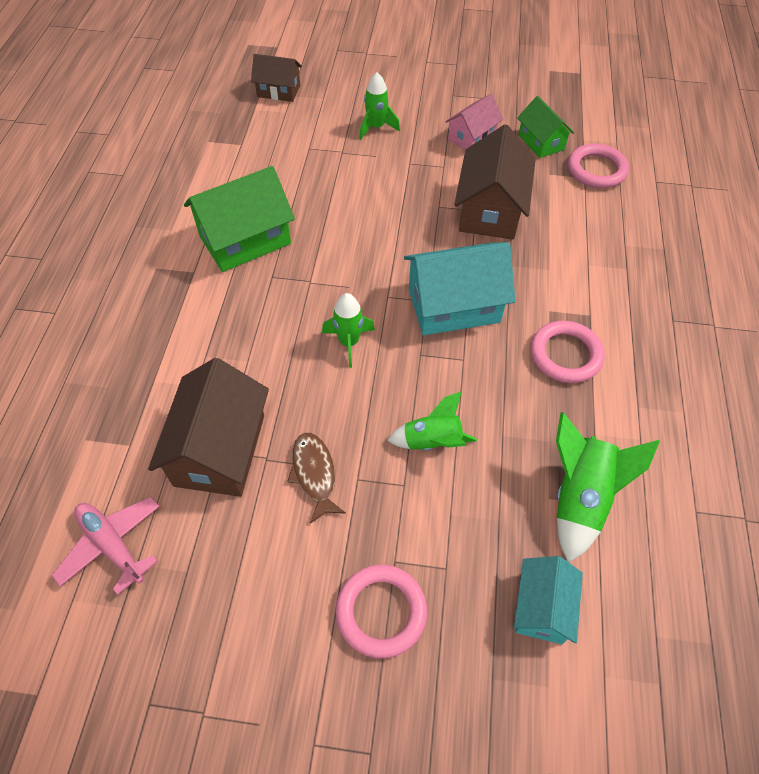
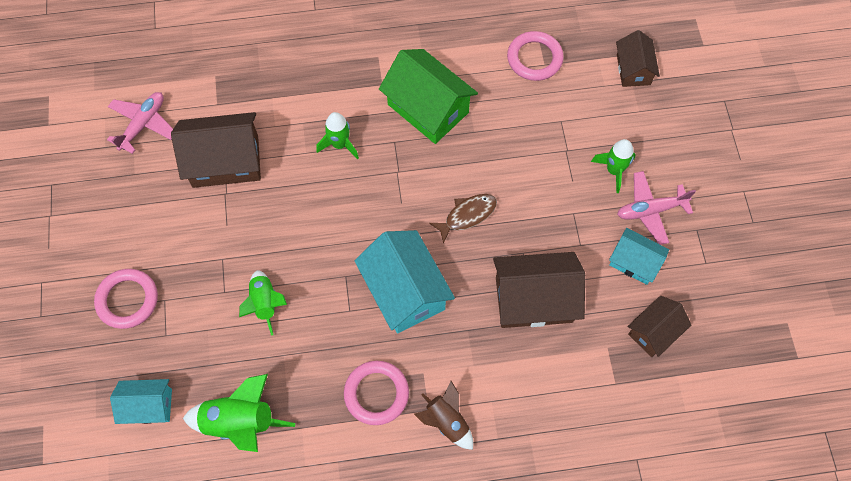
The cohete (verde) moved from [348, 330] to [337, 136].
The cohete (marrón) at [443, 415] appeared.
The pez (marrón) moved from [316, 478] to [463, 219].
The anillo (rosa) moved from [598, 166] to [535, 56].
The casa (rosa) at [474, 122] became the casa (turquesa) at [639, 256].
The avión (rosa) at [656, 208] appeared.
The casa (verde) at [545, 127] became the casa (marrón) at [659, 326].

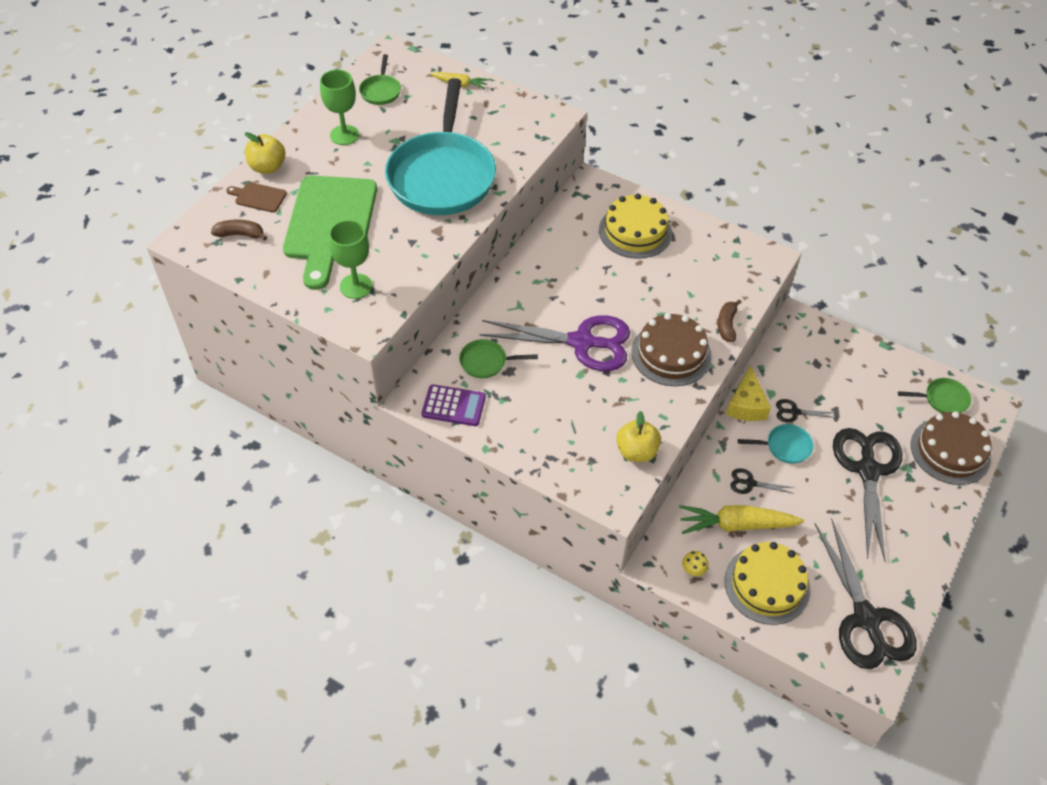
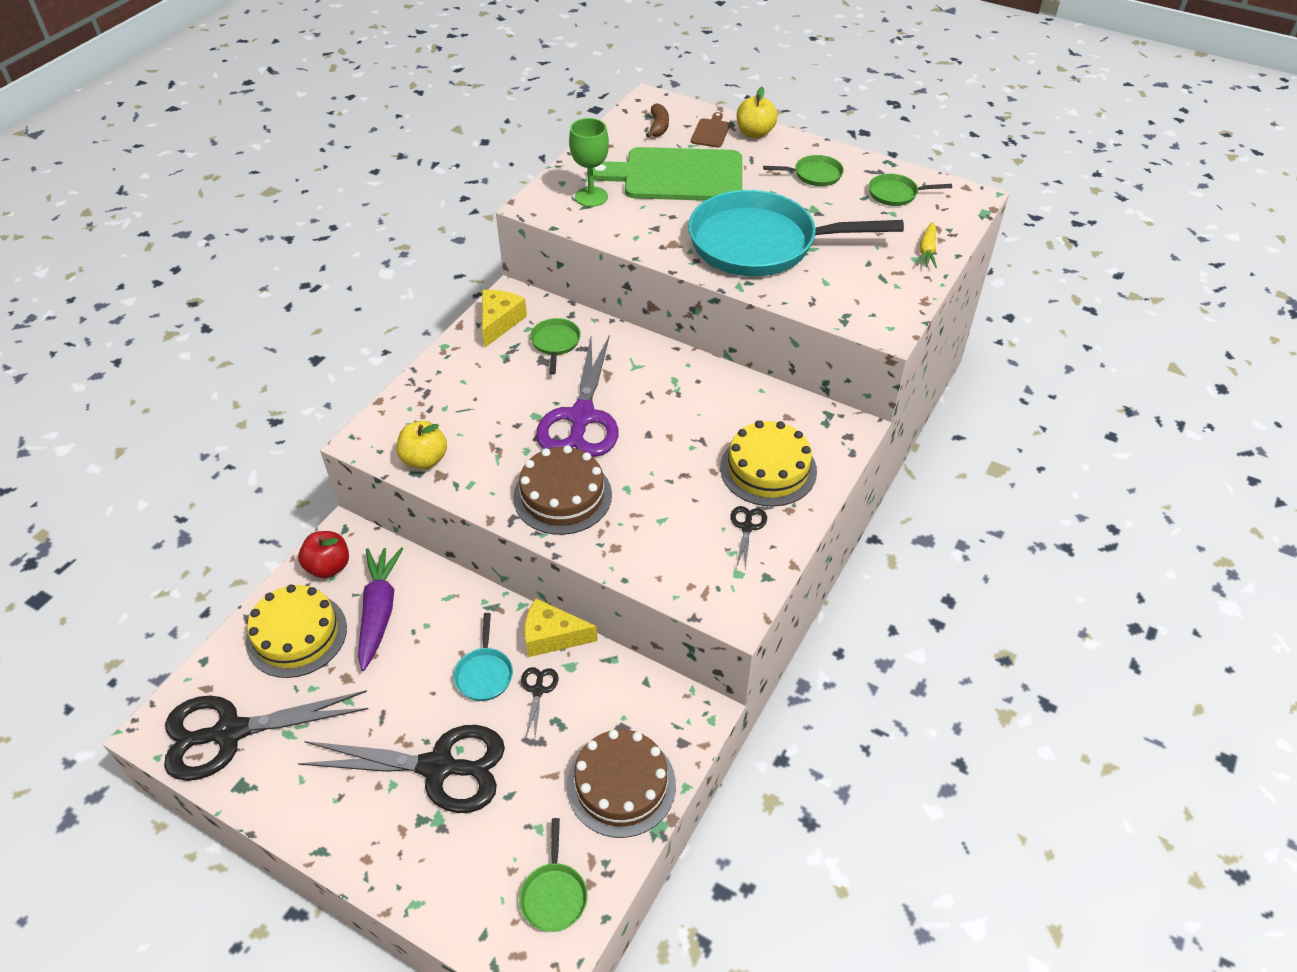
The seta (amarillo) at [695, 563] was replaced by the manzana (rojo) at [323, 554].
The zanahoria (amarillo) at [741, 519] became the zanahoria (morado) at [380, 609].
The calculadora (morado) at [454, 405] was replaced by the queso (amarillo) at [504, 319].
The tarta (marrón) moved from [951, 448] to [621, 784].
The tijeras (negro) moved from [762, 481] to [748, 537].
The copa (verde) at [339, 107] was replaced by the sartén (verde) at [803, 170].
The plátano (marrón) at [730, 320] disappeared.

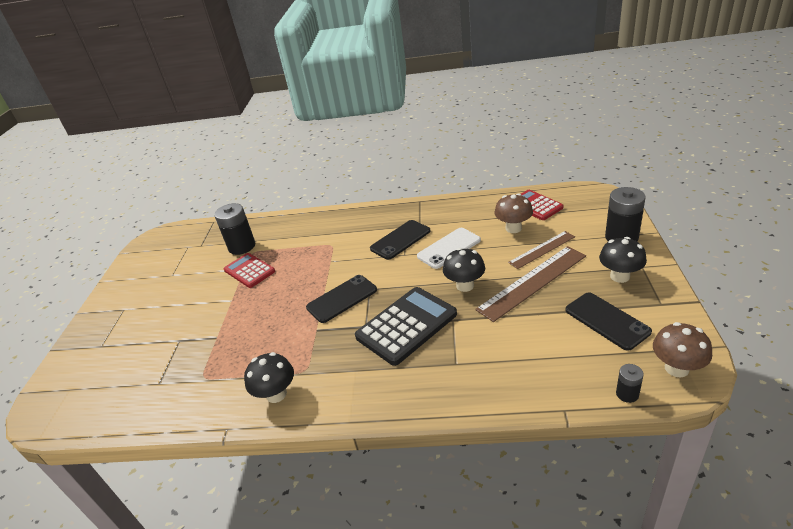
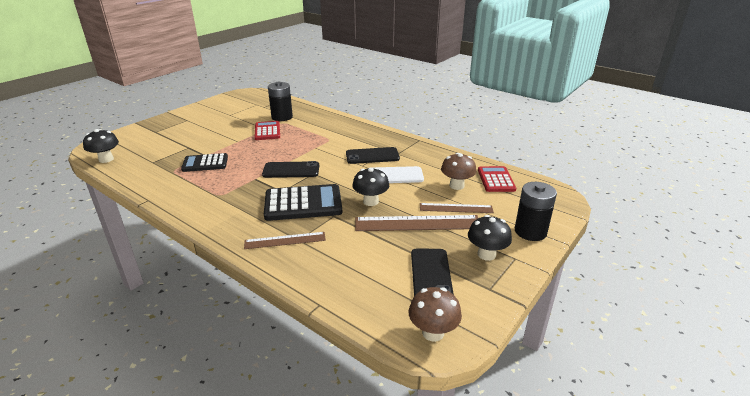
The seta (negro) moved from [269, 377] to [101, 146].
The calculadora (negro) at [204, 162] appeared.
The regla (marrón) at [285, 240] appeared.
The pila (negro) at [630, 383] disappeared.

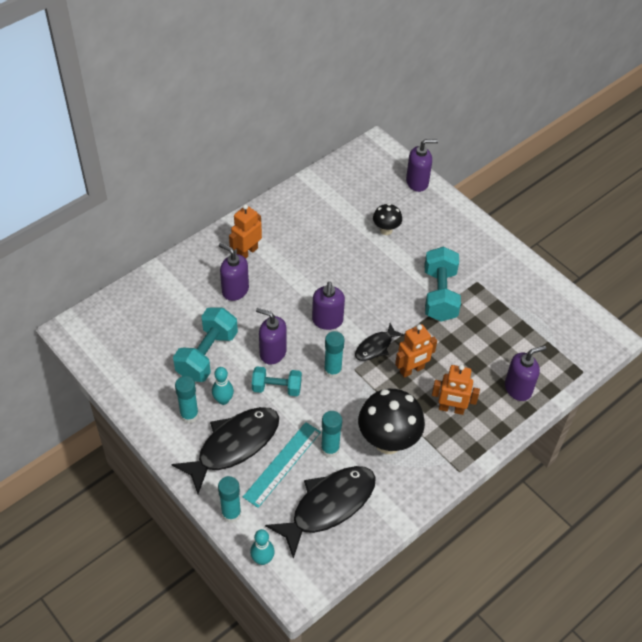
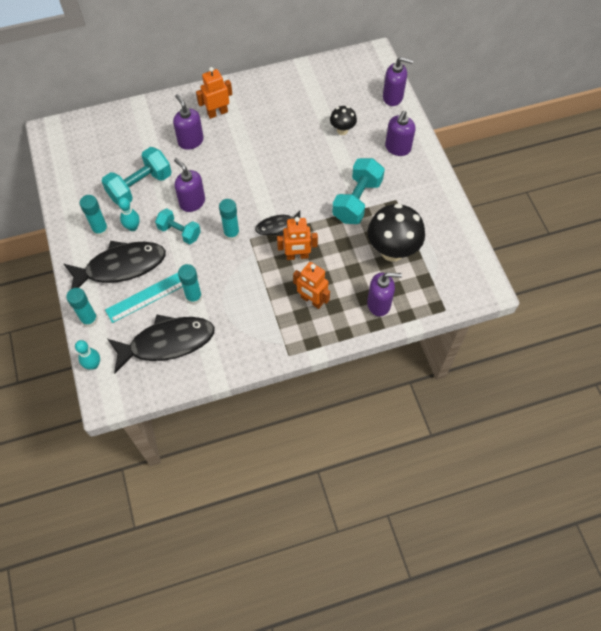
The seta (negro) moved from [391, 421] to [396, 232].
The dispensador de jabón (morado) moved from [328, 306] to [400, 133].

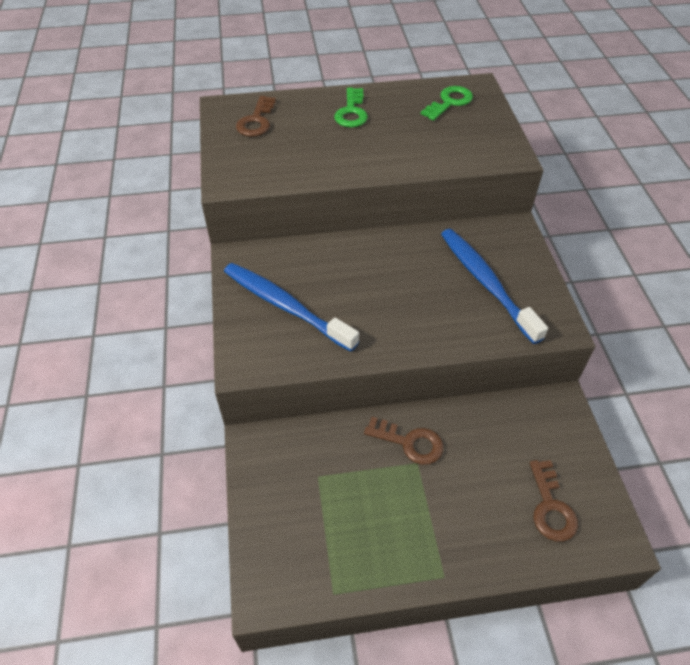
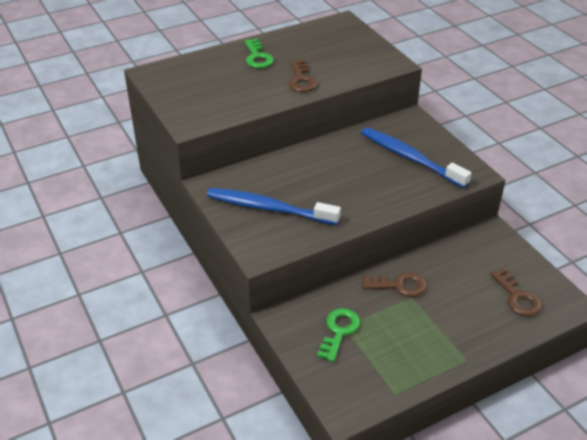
The llave (marrón) moved from [256, 116] to [302, 76].
The llave (verde) moved from [447, 103] to [338, 335].

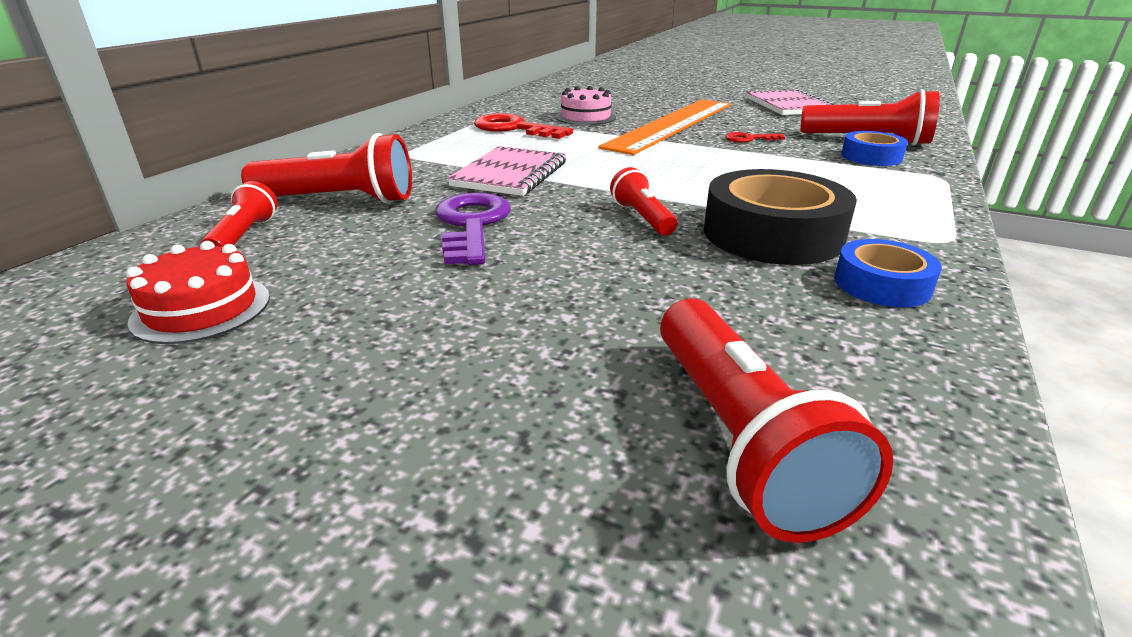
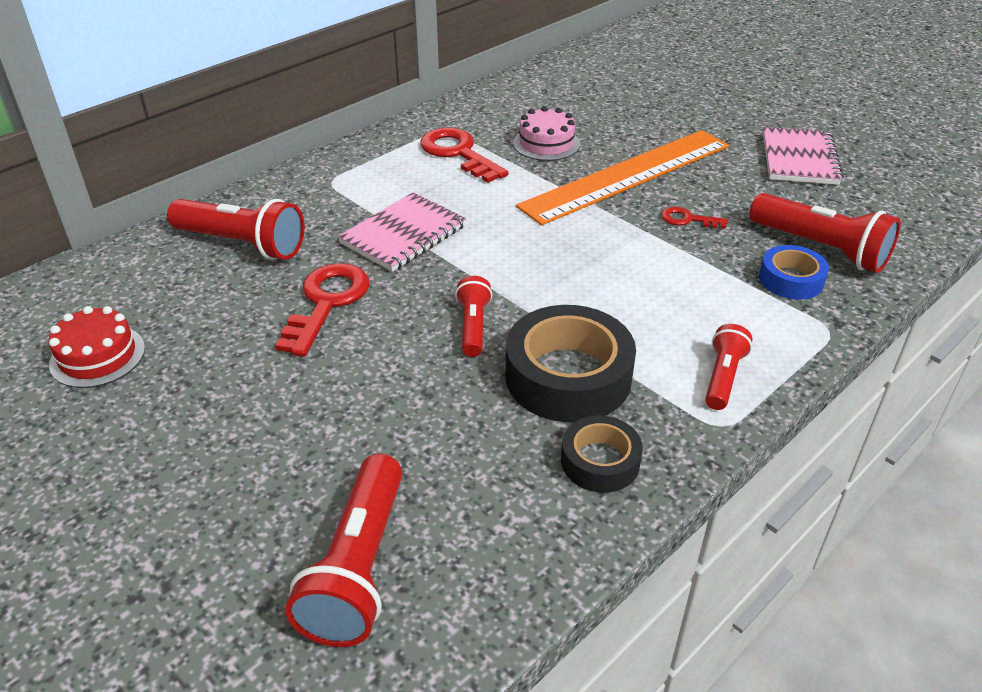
The llave (morado) at [473, 229] became the llave (rojo) at [322, 310].
The cinta adhesiva (azul) at [888, 273] became the cinta adhesiva (negro) at [602, 454].
The lámpara de mano (rojo) moved from [239, 214] to [728, 367].

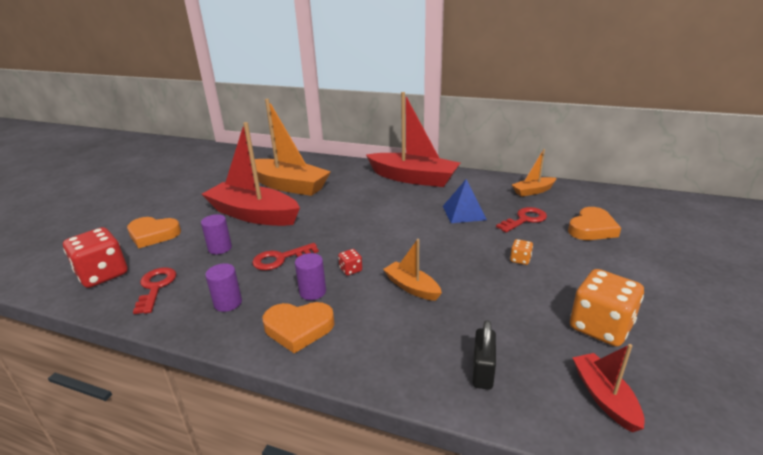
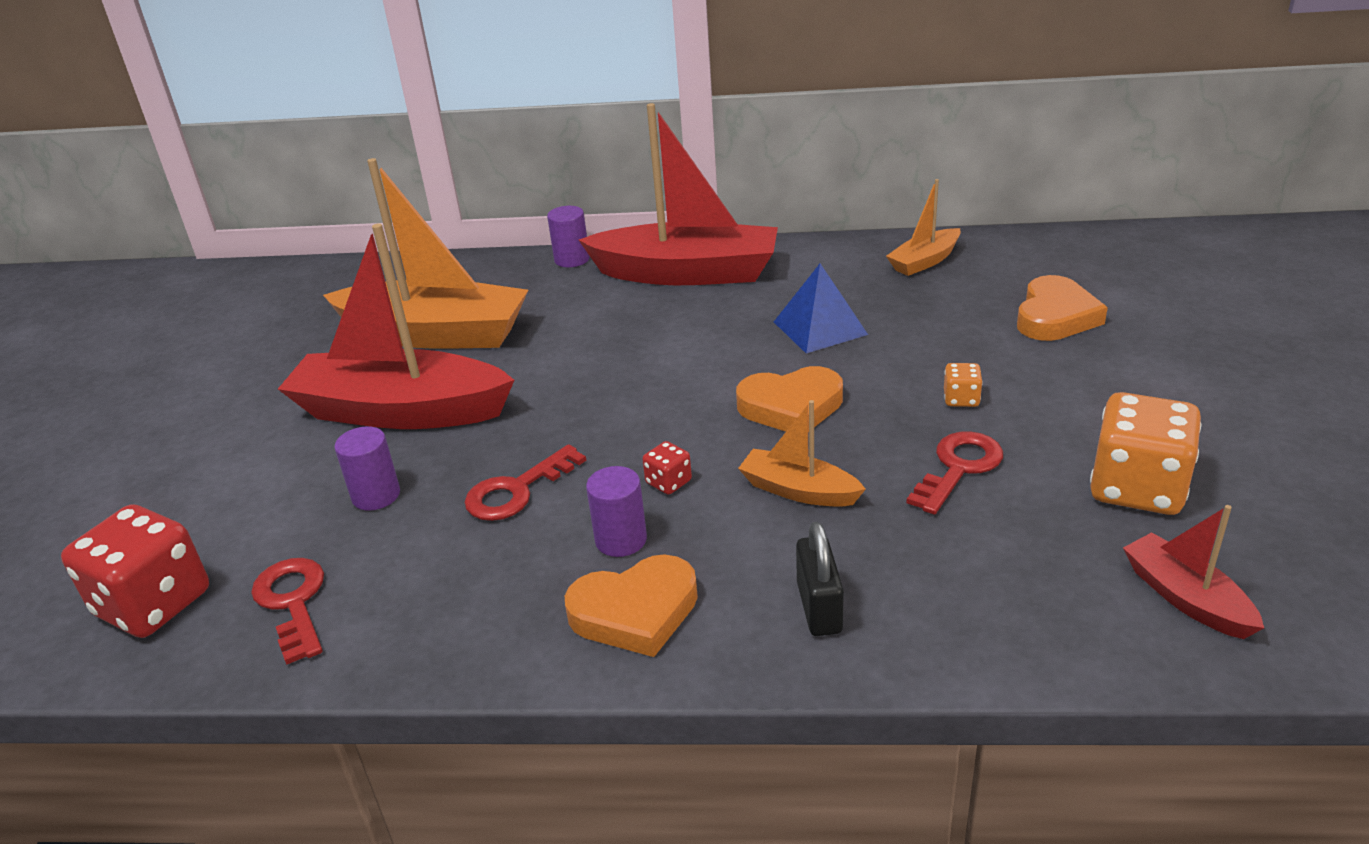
The cilindro (morado) moved from [223, 287] to [568, 236].
The corazón (naranja) moved from [154, 232] to [789, 399].
The candado (negro) moved from [484, 355] to [820, 579].
The llave (rojo) moved from [521, 220] to [954, 473].

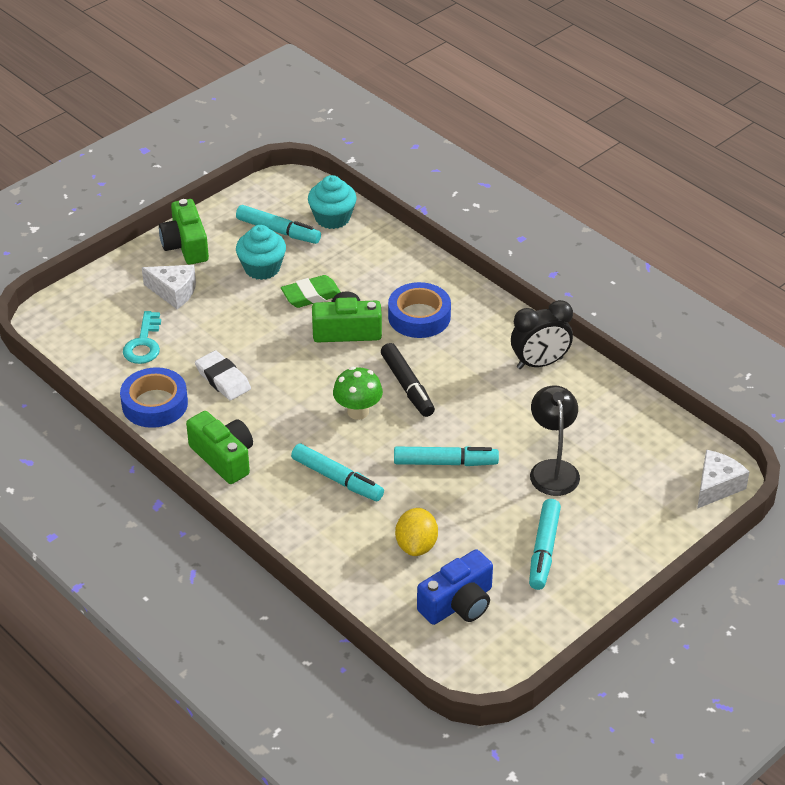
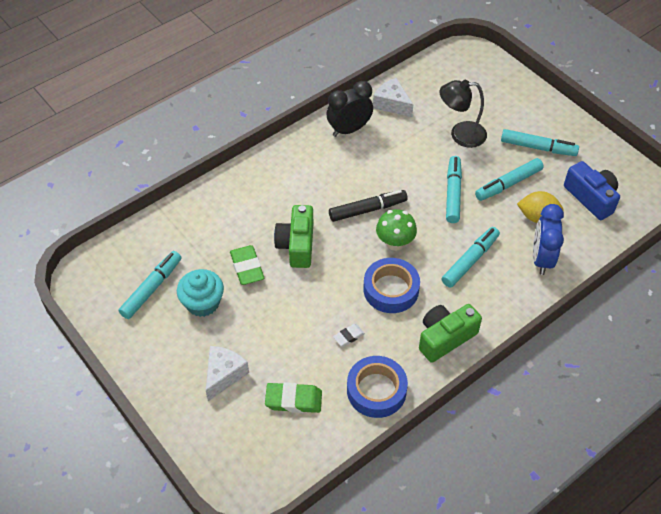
The llave (turquesa) at [142, 337] was replaced by the goma de borrar (verde) at [293, 397].
The despertador (negro) at [542, 334] turned 105 degrees counterclockwise.
The goma de borrar (blanco) at [223, 375] changed to 0.57 times the size.
The cinta adhesiva (azul) moved from [419, 310] to [391, 285].
The queso (blanco) moved from [723, 479] to [393, 97].
The rotulador (turquesa) at [509, 179] appeared.
The despertador (azul) at [548, 239] appeared.
The cámara (verde) at [184, 232] disappeared.
The magdalena (turquesa) at [332, 202] disappeared.

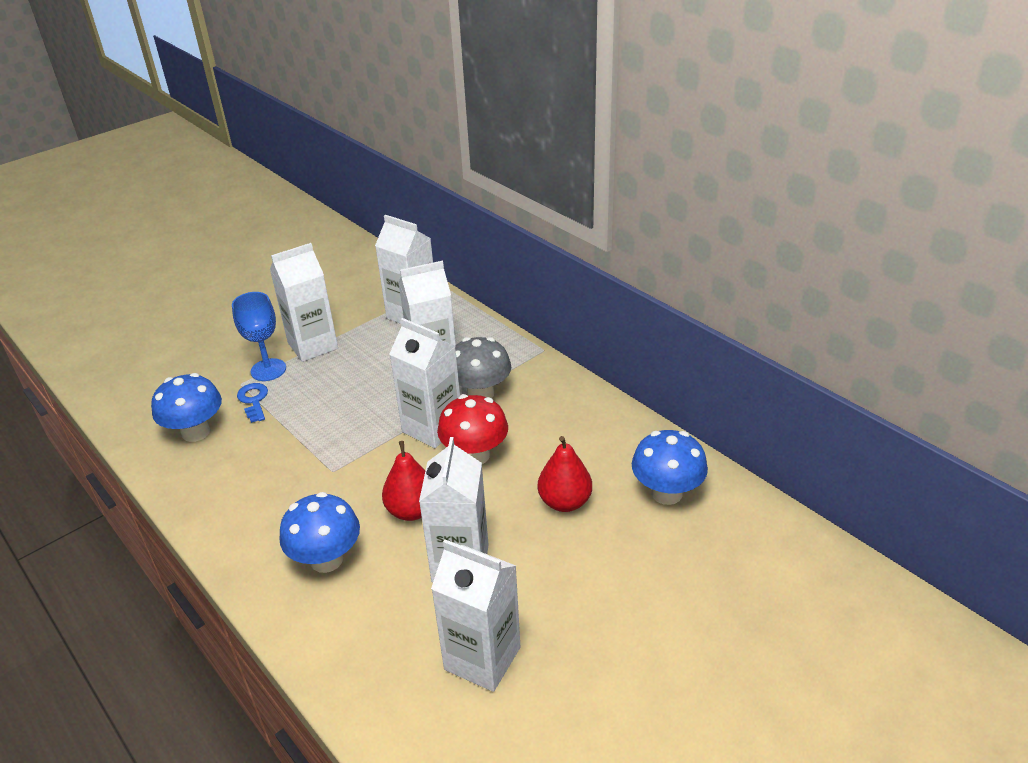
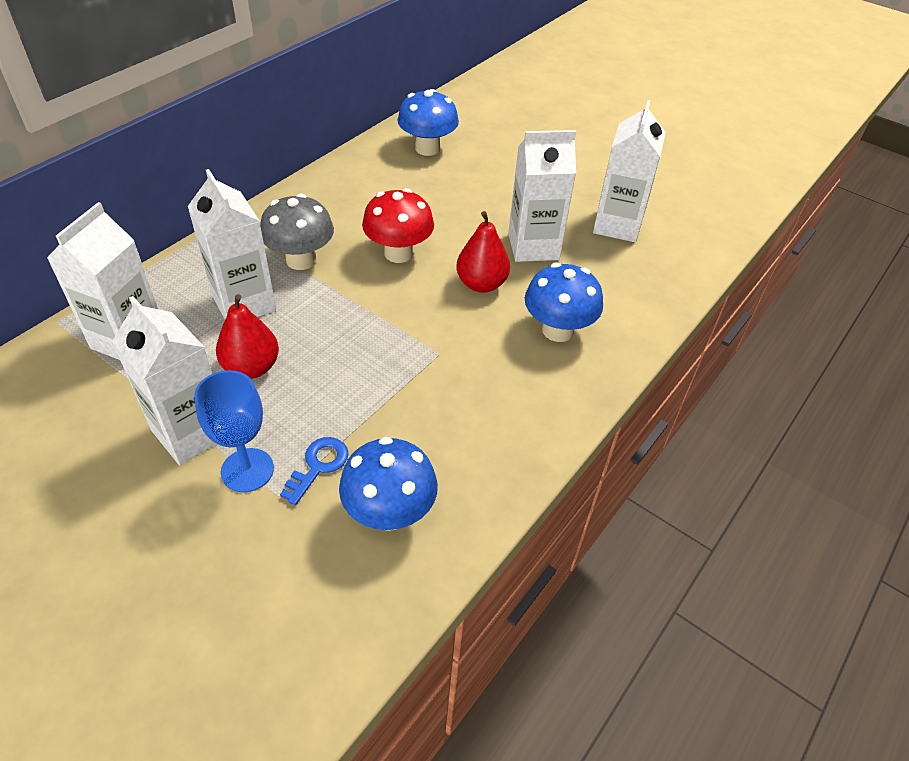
The pera (rojo) moved from [565, 474] to [247, 336].
The llave (azul) at [252, 403] turned 150 degrees clockwise.
The cartón de leche (blanco) at [425, 383] disappeared.

